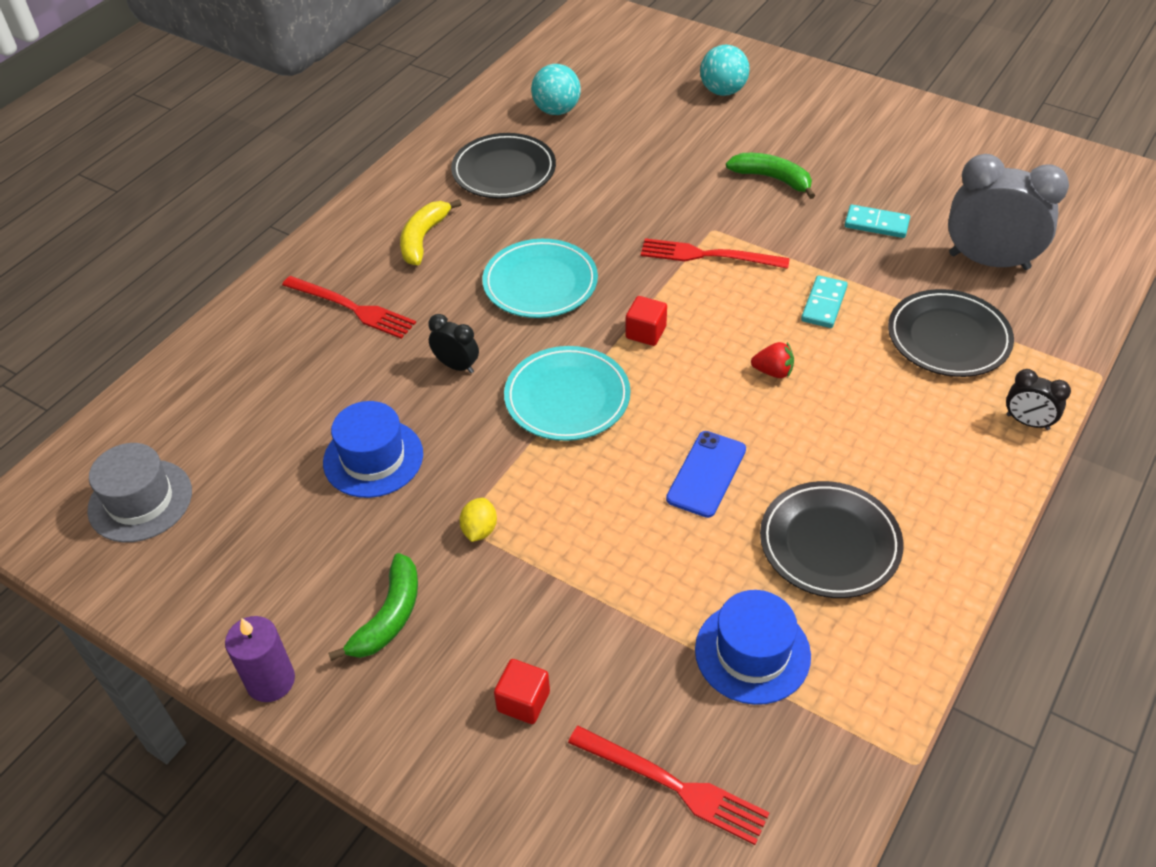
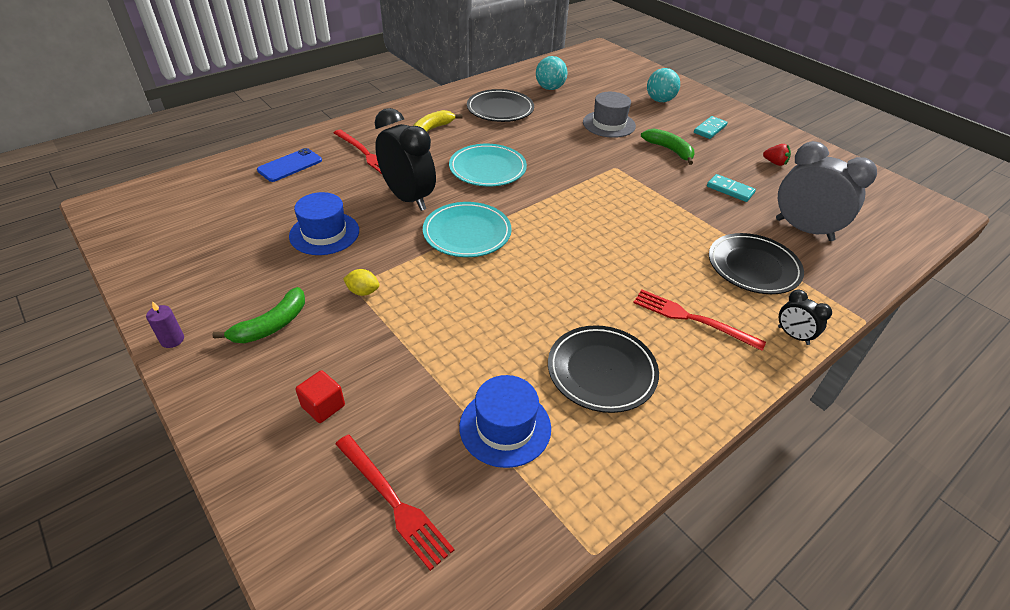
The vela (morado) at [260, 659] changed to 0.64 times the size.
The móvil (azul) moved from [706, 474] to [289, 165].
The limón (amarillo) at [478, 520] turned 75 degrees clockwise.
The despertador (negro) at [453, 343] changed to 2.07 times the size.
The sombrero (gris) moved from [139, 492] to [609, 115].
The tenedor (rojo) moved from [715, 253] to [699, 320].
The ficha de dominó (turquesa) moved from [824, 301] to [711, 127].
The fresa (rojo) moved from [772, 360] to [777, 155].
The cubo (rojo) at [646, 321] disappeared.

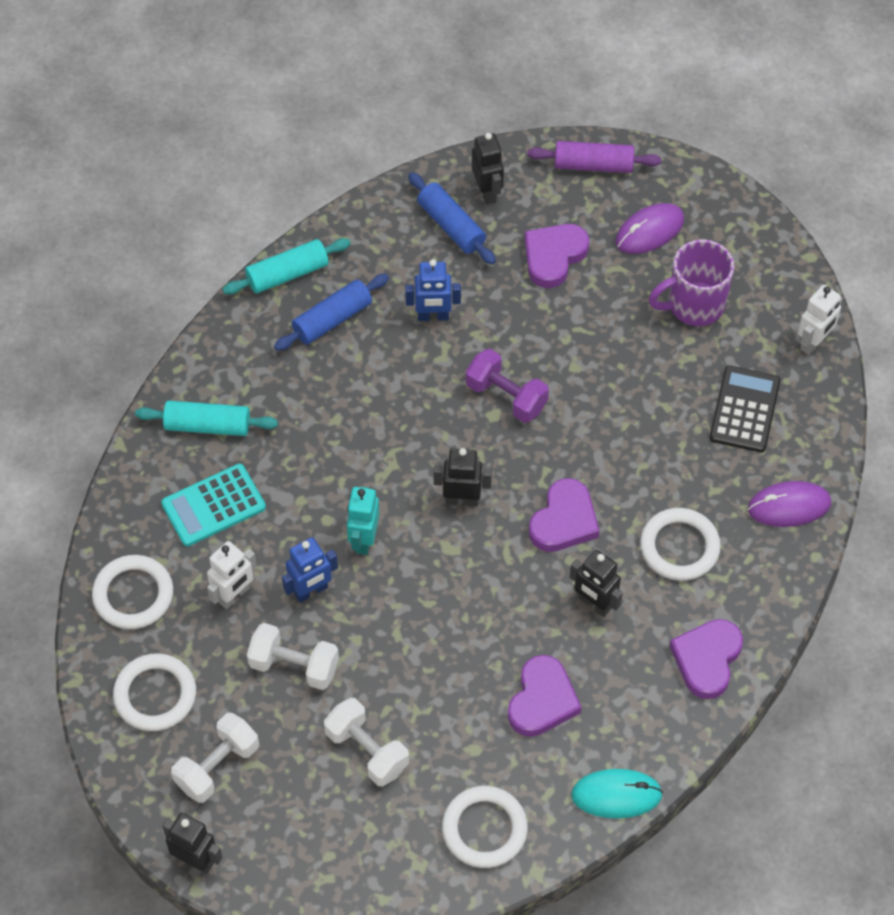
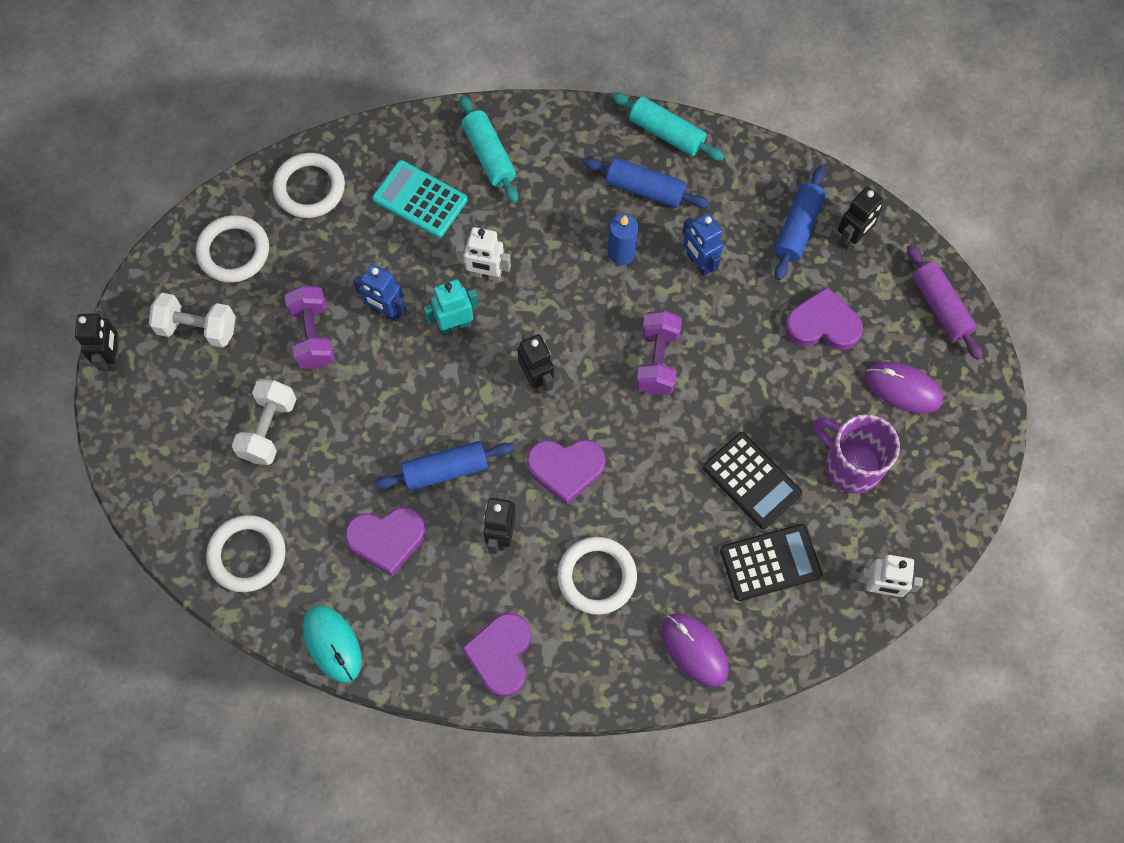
The mancuerna (blanco) at [293, 656] became the mancuerna (morado) at [310, 327].
The rodillo (azul) at [444, 466] appeared.
The robot (blanco) moved from [232, 575] to [483, 254].
The corazón (morado) at [706, 659] turned 75 degrees counterclockwise.
The vela (azul) at [623, 239] appeared.
The calculadora (negro) at [752, 480] appeared.

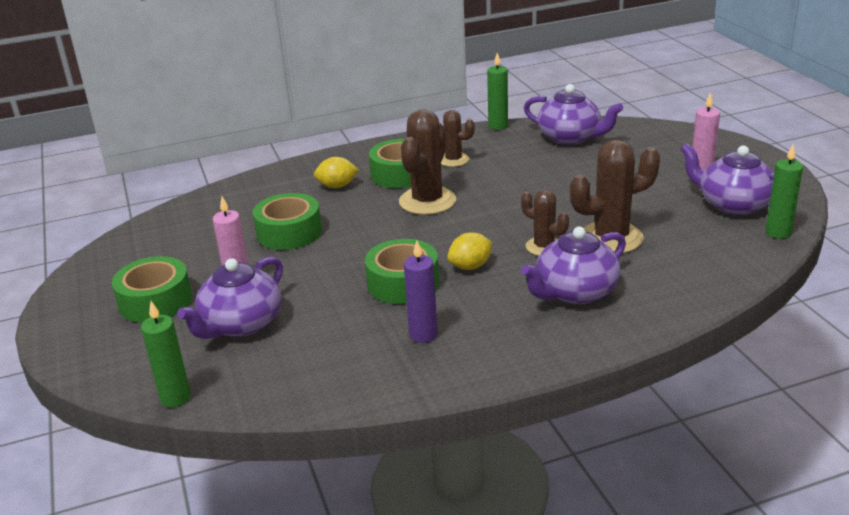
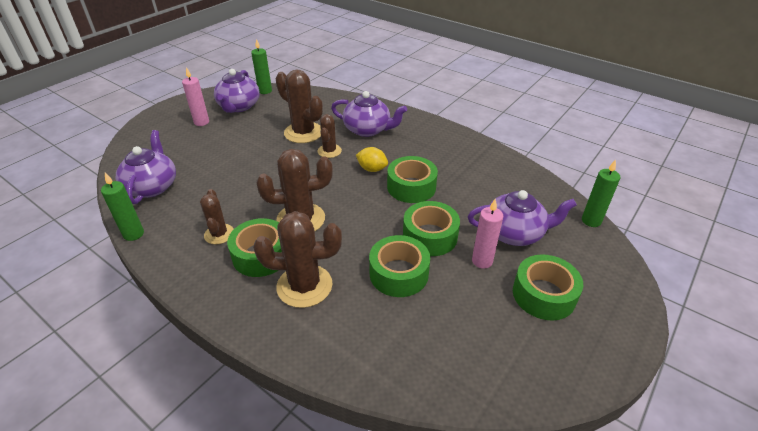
The limón (amarillo) at [336, 172] was replaced by the cactus (marrón) at [297, 259].
The cinta adhesiva (verde) at [431, 228] appeared.
The vela (morado) at [421, 292] disappeared.

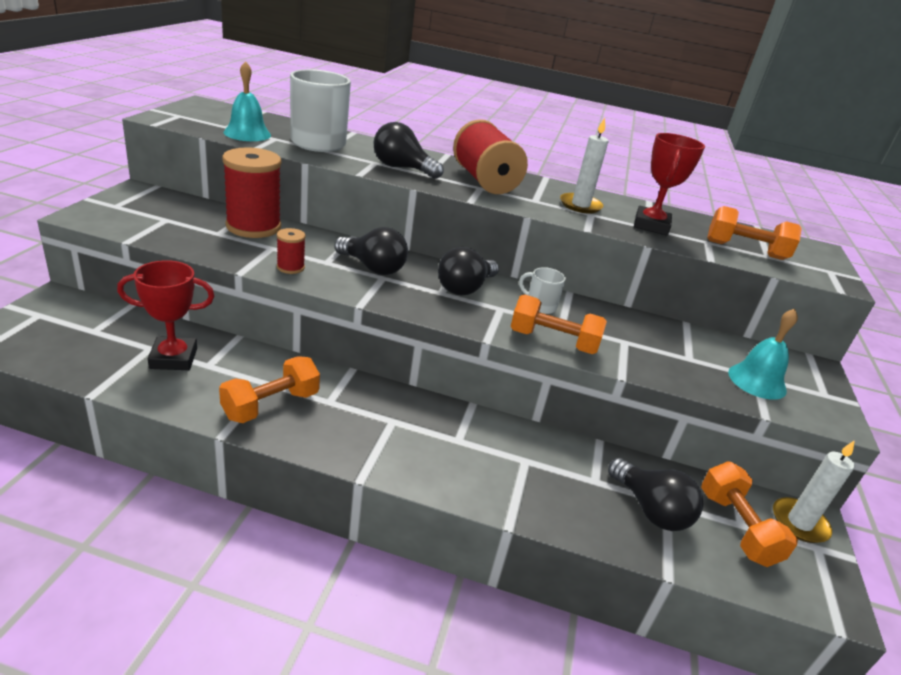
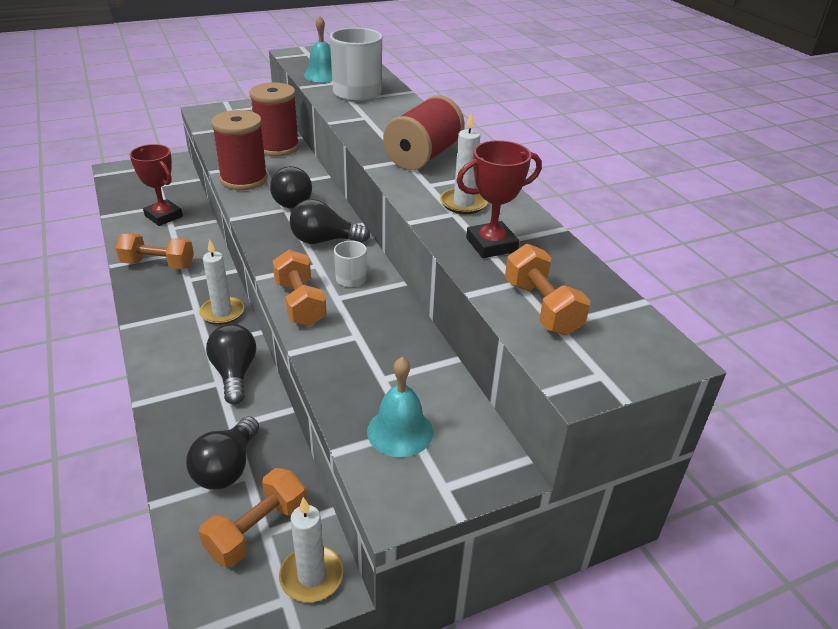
The vela (blanco) at [221, 282] appeared.
The bombilla (negro) moved from [409, 150] to [231, 364].
The carrete (rojo) at [291, 251] changed to 2.14 times the size.

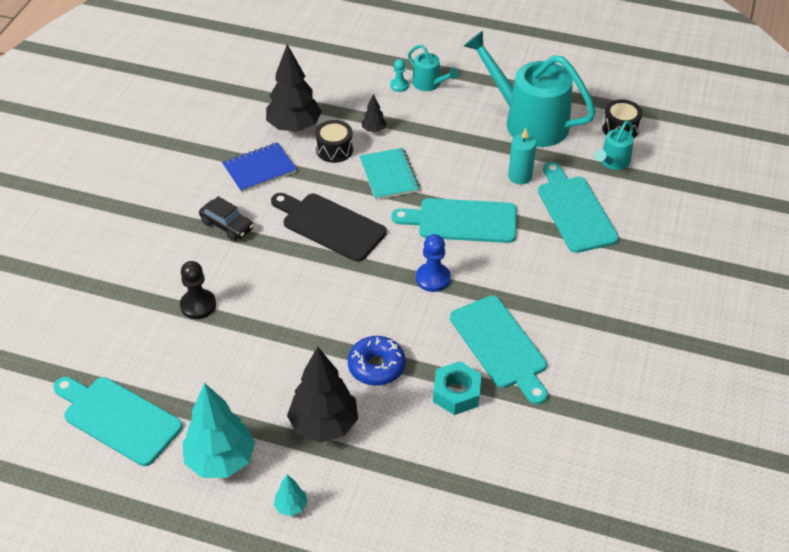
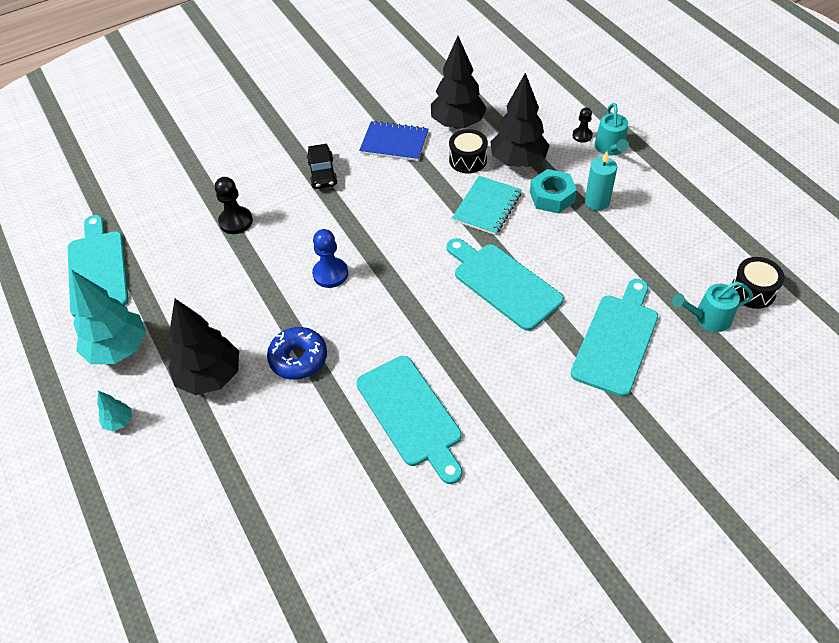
The peón (azul) moved from [433, 263] to [330, 258].
The tabla de cortar (turquesa) at [499, 350] turned 45 degrees counterclockwise.
The árbol (negro) at [374, 113] changed to 2.21 times the size.
The tuerca (turquesa) moved from [457, 388] to [553, 191].
The peón (turquesa) at [399, 75] became the peón (negro) at [582, 125].
The vela (turquesa) moved from [522, 156] to [601, 181].
The tabla de cortar (negro) at [329, 227] disappeared.
The regadera (turquesa) at [530, 89] disappeared.

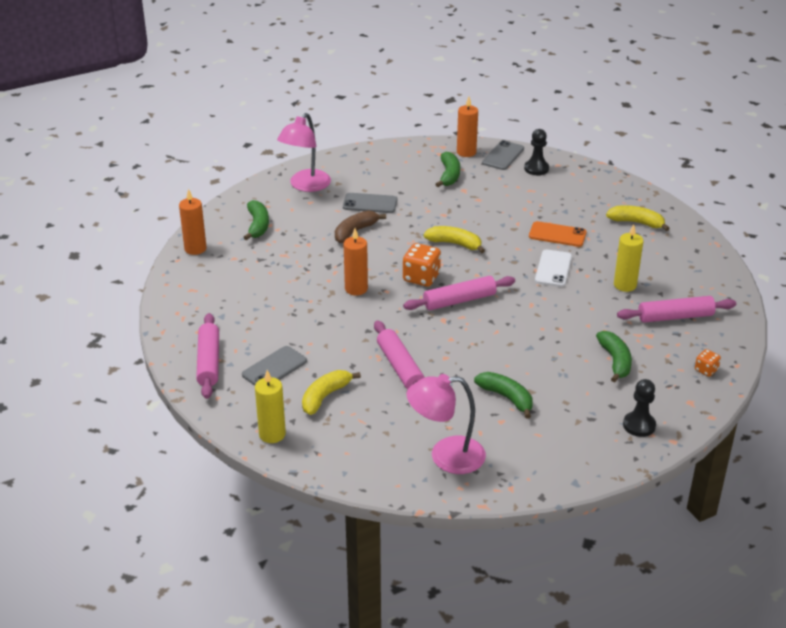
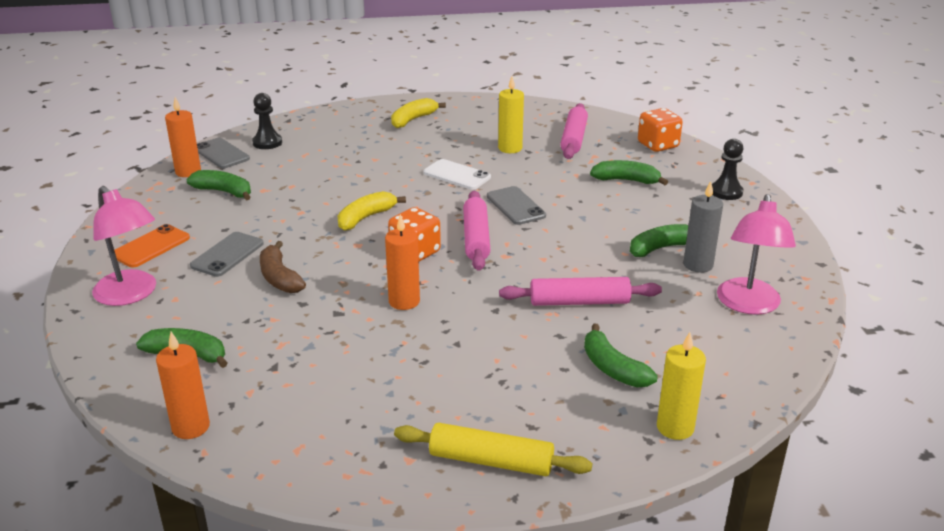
The móvil (naranja) moved from [558, 234] to [152, 246].
The rodillo (rosa) at [207, 356] became the rodillo (amarillo) at [493, 449].
The móvil (gris) moved from [274, 366] to [516, 205].
The plátano (amarillo) at [331, 392] became the plátano (verde) at [621, 355].
The dado (naranja) at [708, 363] changed to 1.82 times the size.
The vela (gris) at [703, 227] appeared.

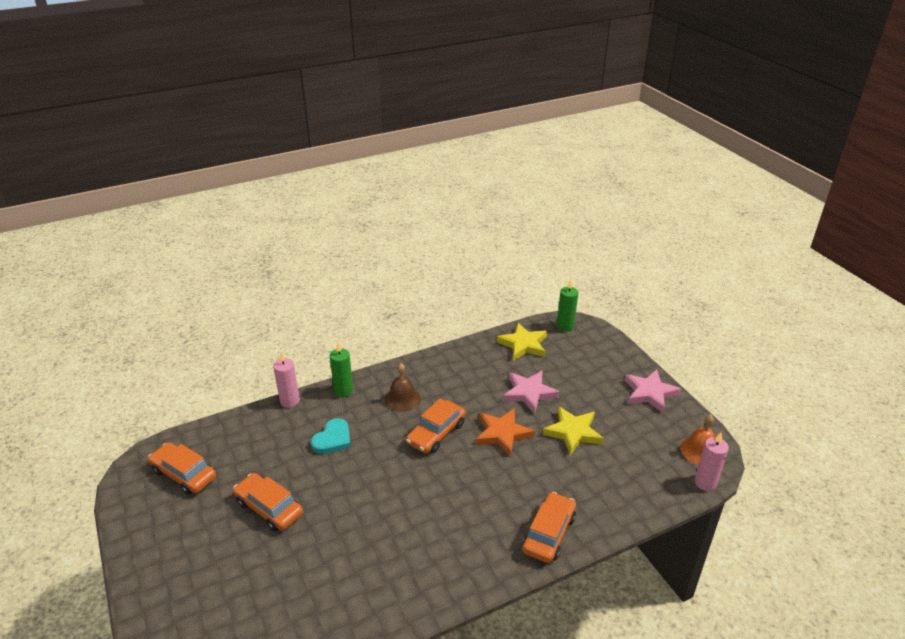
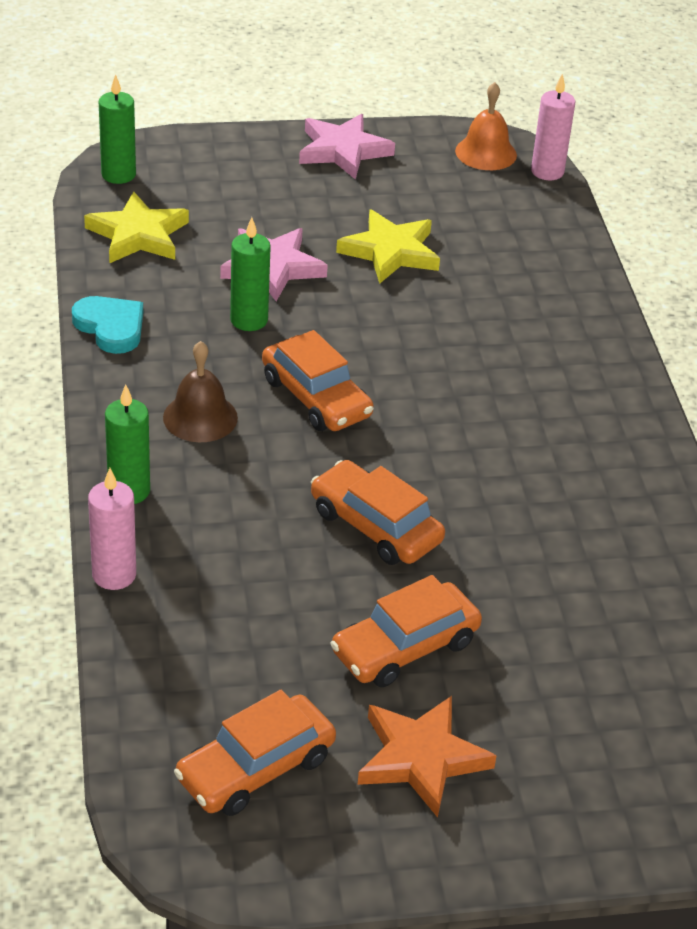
The corazón (turquesa) moved from [331, 436] to [107, 325].
The vela (verde) at [250, 274] appeared.
The coche (naranja) moved from [549, 527] to [378, 512].
The estrella (naranja) moved from [505, 432] to [427, 757].

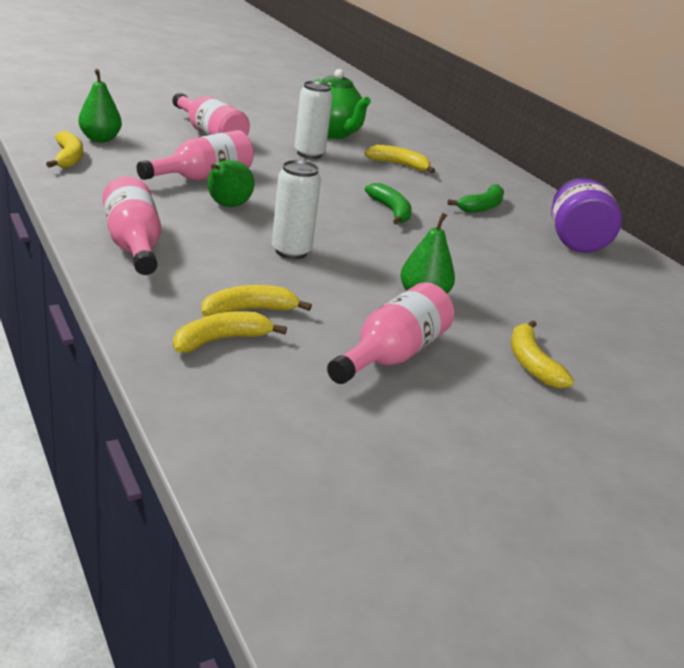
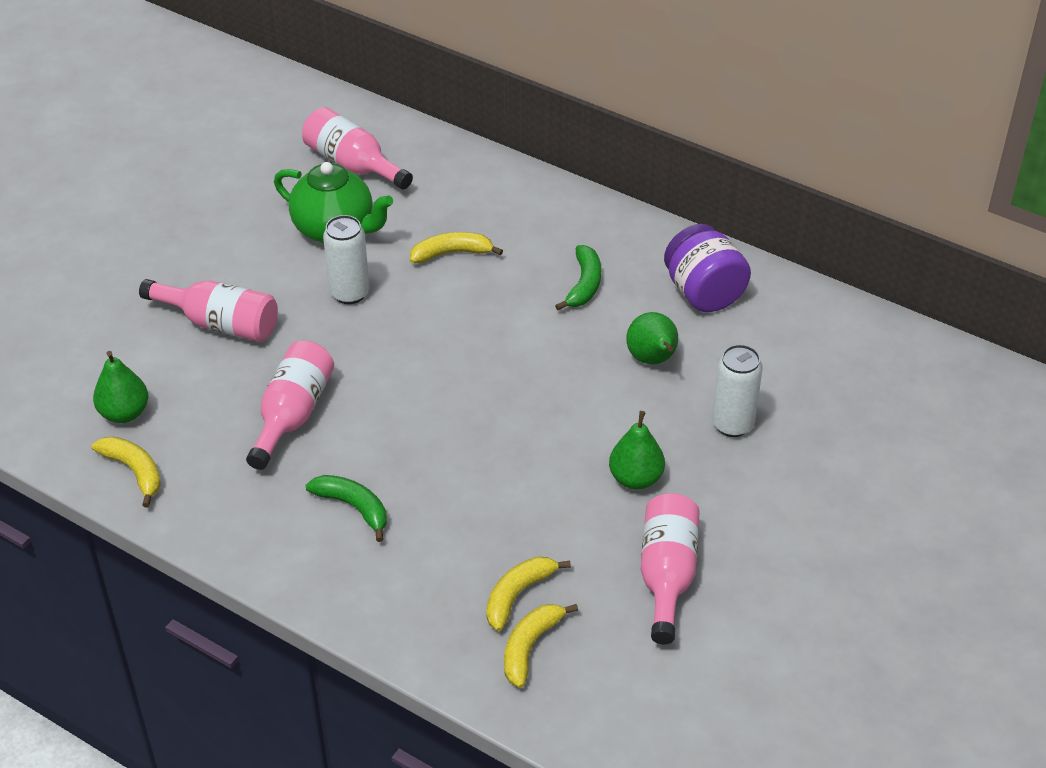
The botella (rosa) moved from [131, 226] to [357, 148].
The plátano (verde) moved from [388, 204] to [346, 508].
The pera (verde) moved from [231, 183] to [652, 338].
The lata (blanco) moved from [296, 209] to [737, 390].
The plátano (amarillo) at [542, 354] disappeared.

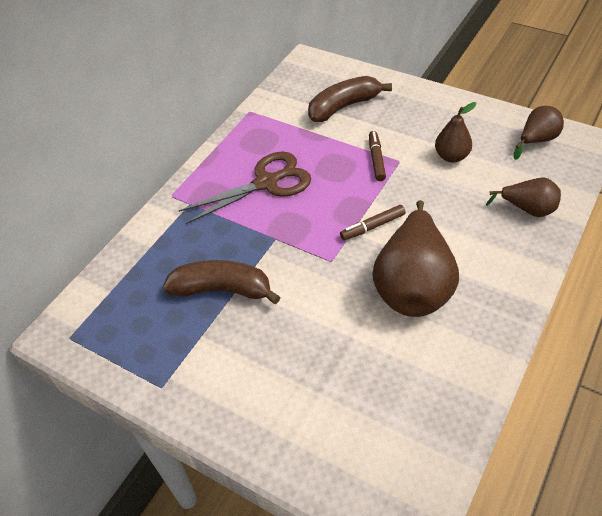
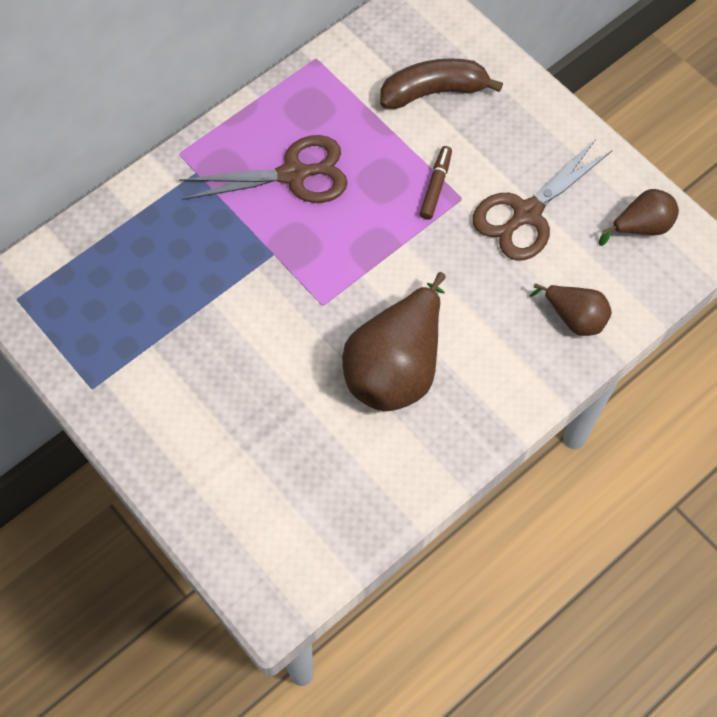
The pera (marrón) at [455, 132] was replaced by the tijeras (marrón) at [543, 199].
The plátano (marrón) at [222, 282] disappeared.
The rotulador (marrón) at [372, 222] disappeared.

